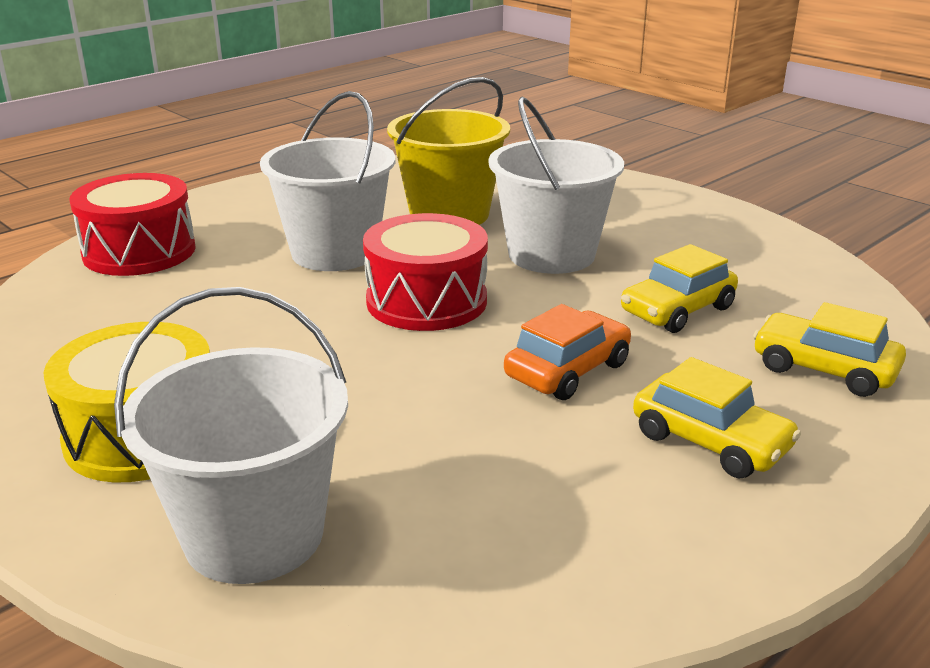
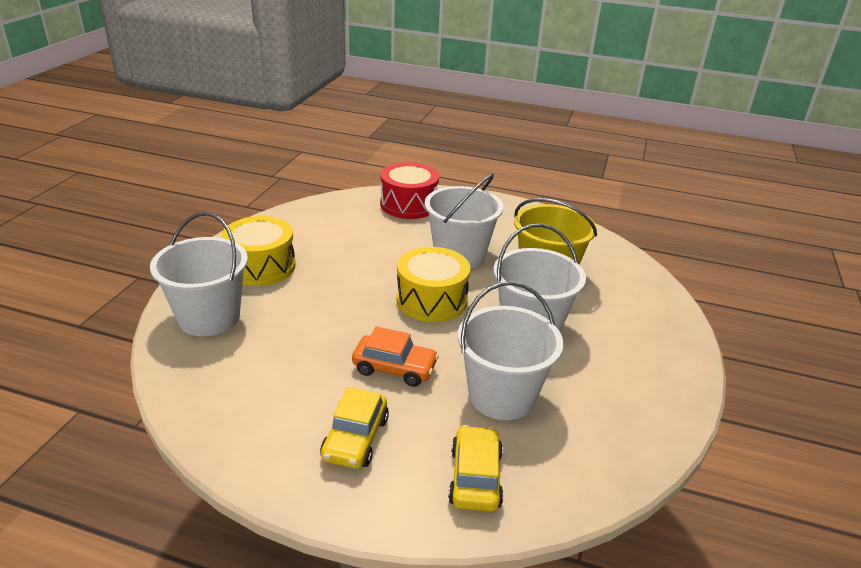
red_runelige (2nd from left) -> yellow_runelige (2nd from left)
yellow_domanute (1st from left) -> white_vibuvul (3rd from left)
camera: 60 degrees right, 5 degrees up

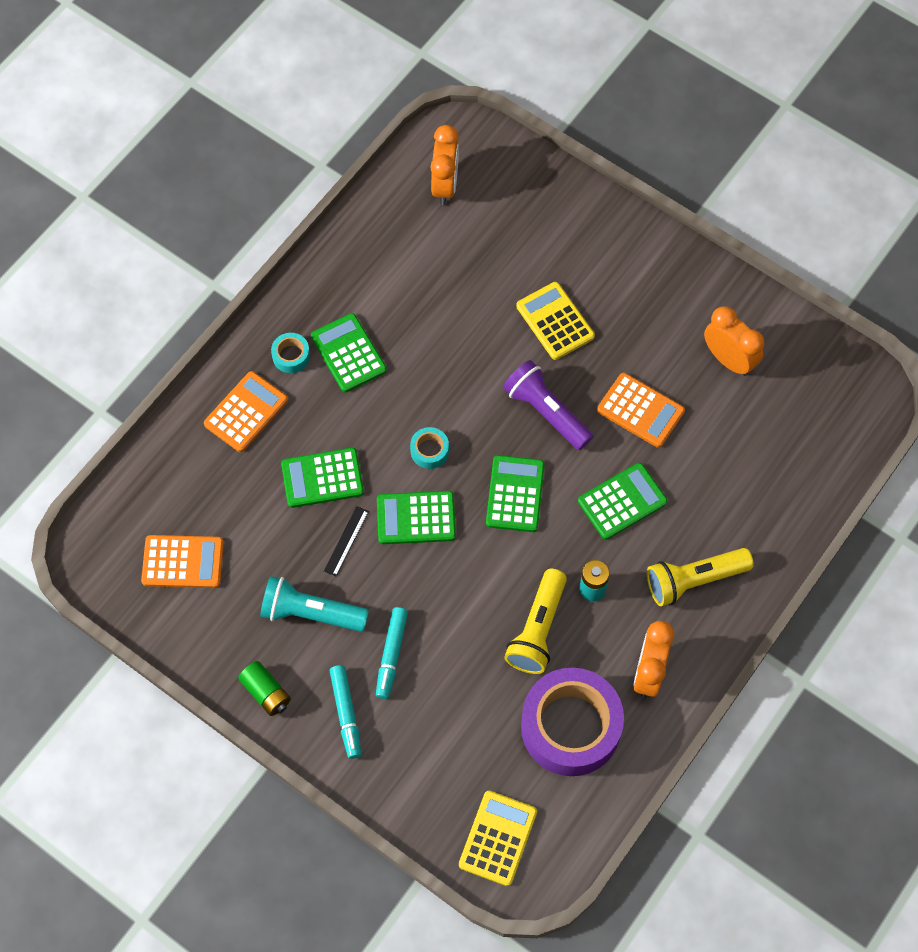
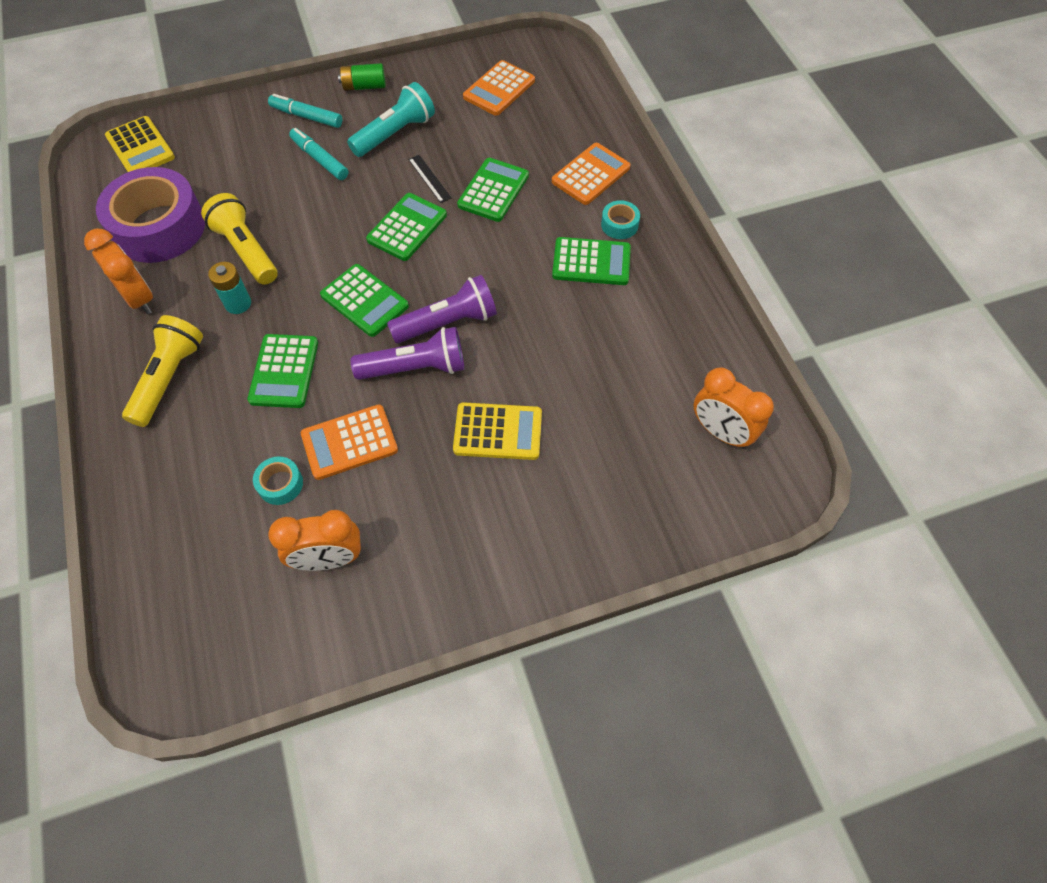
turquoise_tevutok (2nd from left in the first image) -> turquoise_tevutok (1st from left), move
none -> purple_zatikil (2nd from left)
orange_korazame (2nd from left in the first image) -> orange_korazame (3rd from left), 120 degrees counterclockwise
camera: 125 degrees right, 5 degrees down

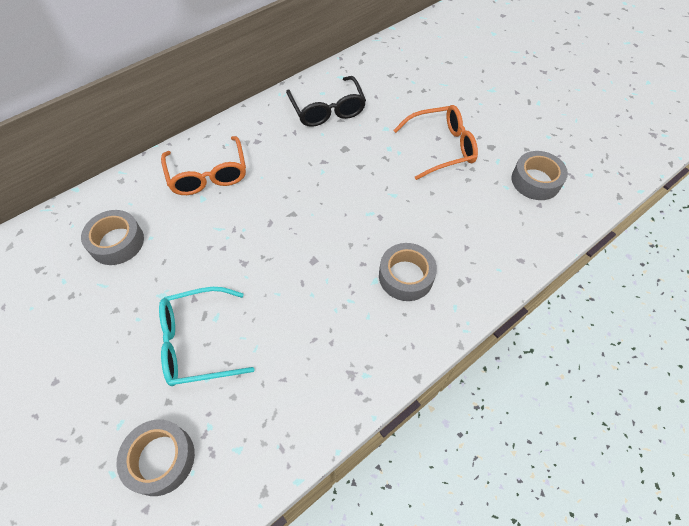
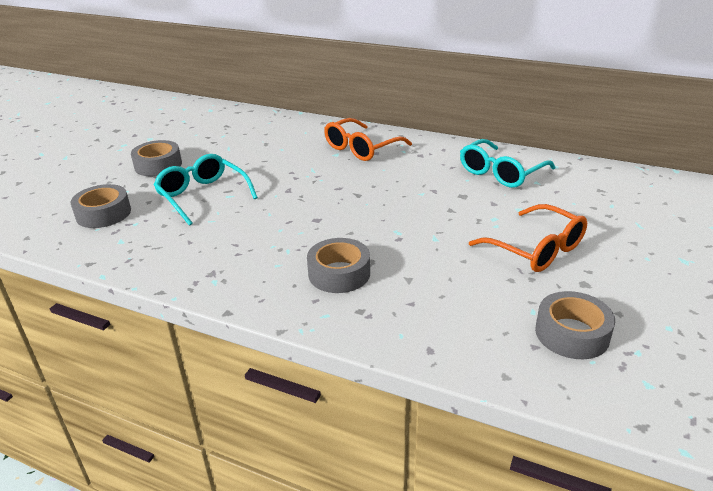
grey_tevutok (1st from left in the first image) -> grey_tevutok (2nd from left), move
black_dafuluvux -> turquoise_dafuluvux (2nd from left)
camera: 65 degrees right, 25 degrees down

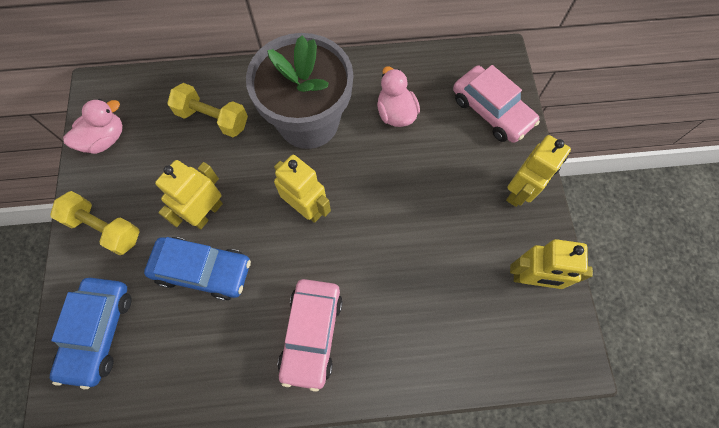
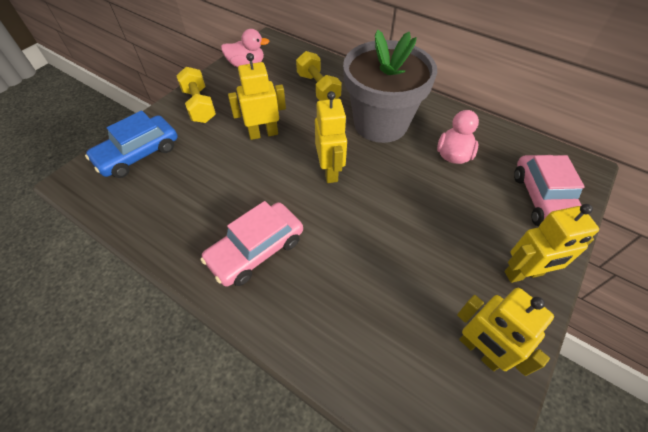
blue_domanute (2nd from left) -> none
camera: 40 degrees right, 15 degrees down

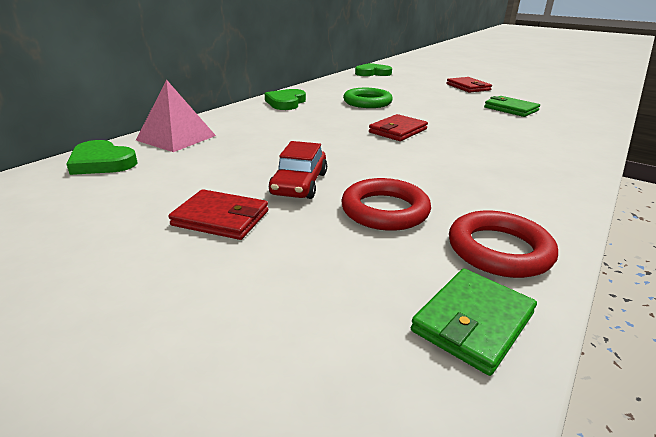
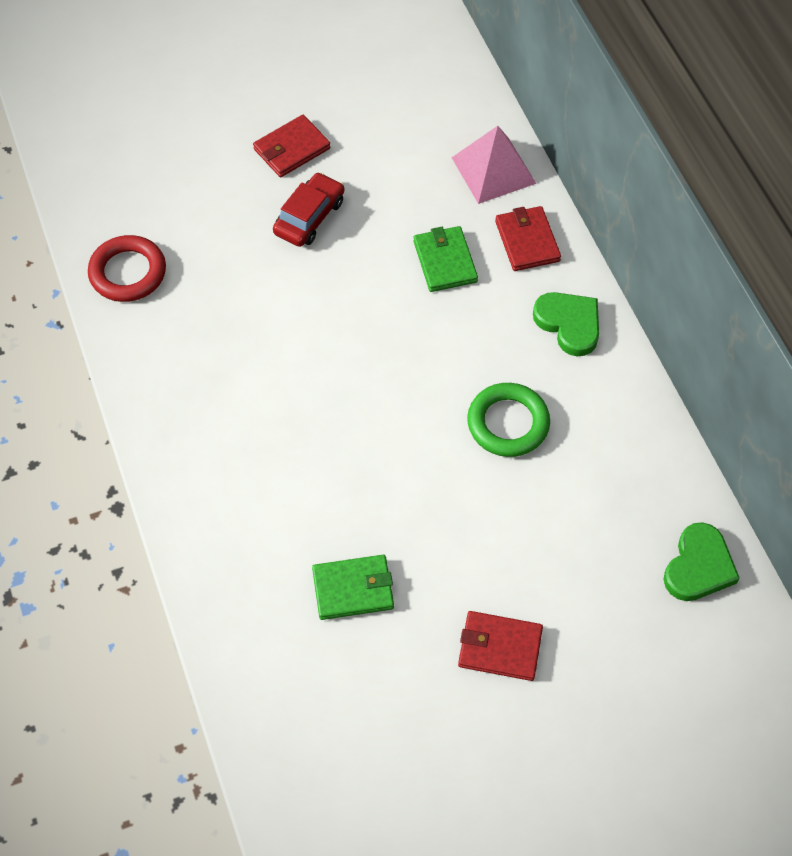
red_domanute, 75 degrees clockwise
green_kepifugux (1st from left in the first image) -> green_kepifugux (2nd from left), move
red_kepifugux (2nd from left in the first image) -> red_kepifugux (3rd from left), move
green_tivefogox (1st from left) -> none
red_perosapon (1st from left) -> none
camera: 125 degrees right, 30 degrees up

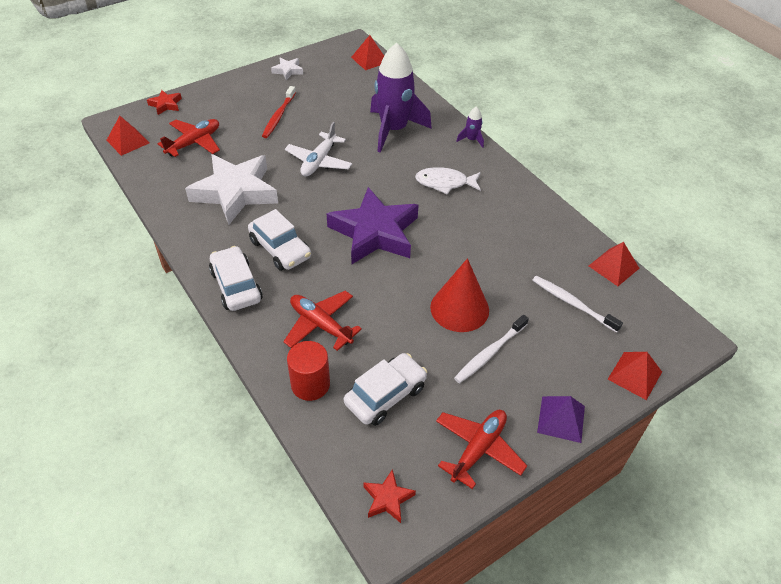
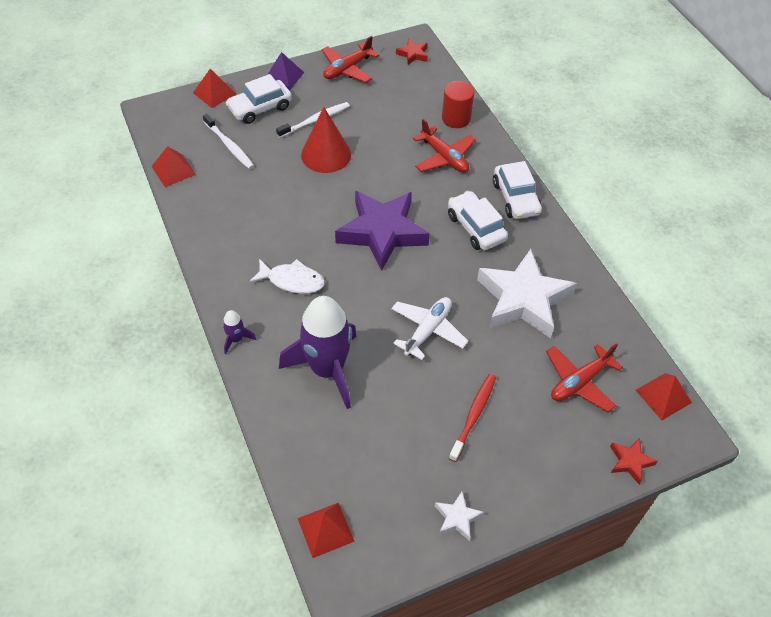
white_domanute (3rd from left in the first image) -> white_domanute (1st from left), move
camera: 170 degrees left, 5 degrees up

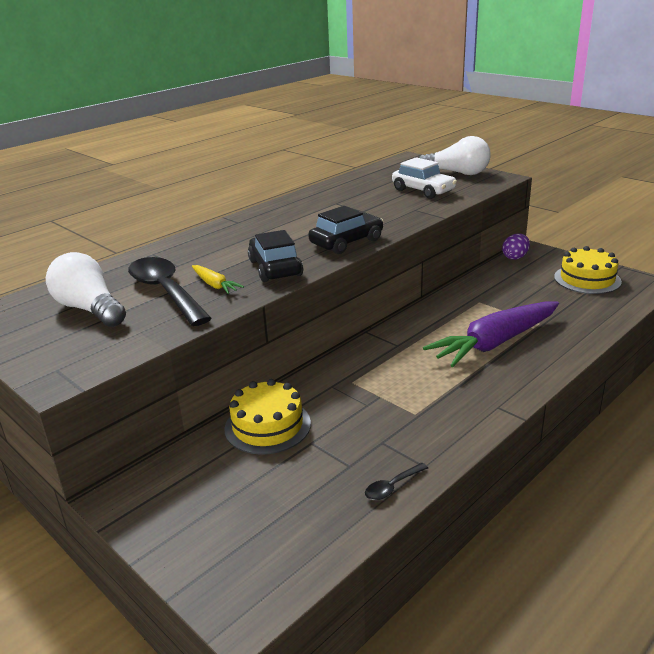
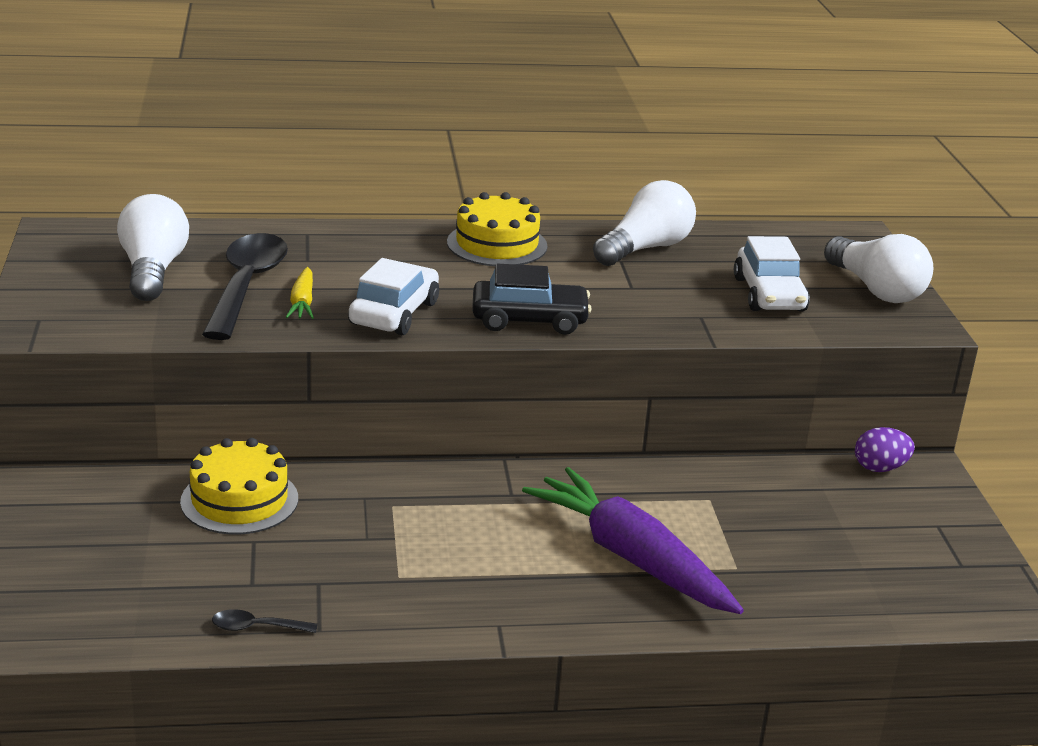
black_domanute (1st from left) -> white_domanute (1st from left)
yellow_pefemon (2nd from left), move
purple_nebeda, 45 degrees clockwise
none -> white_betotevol (2nd from left)
camera: 35 degrees right, 0 degrees up

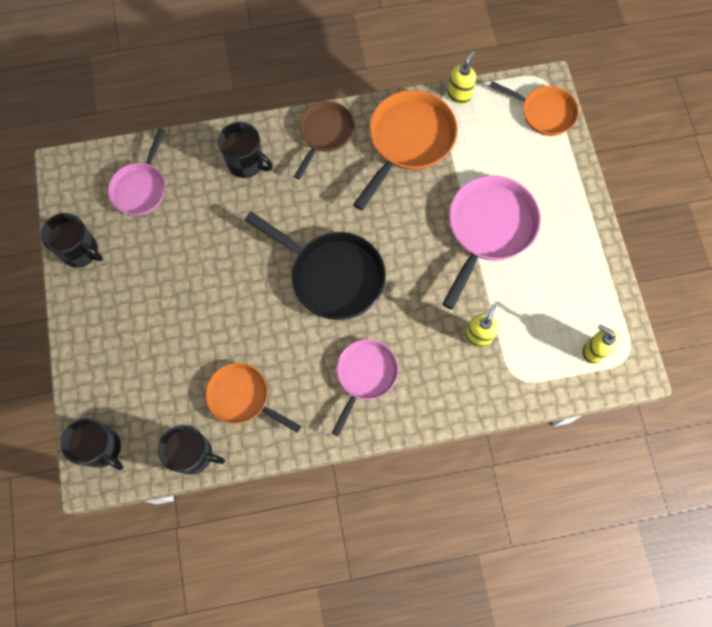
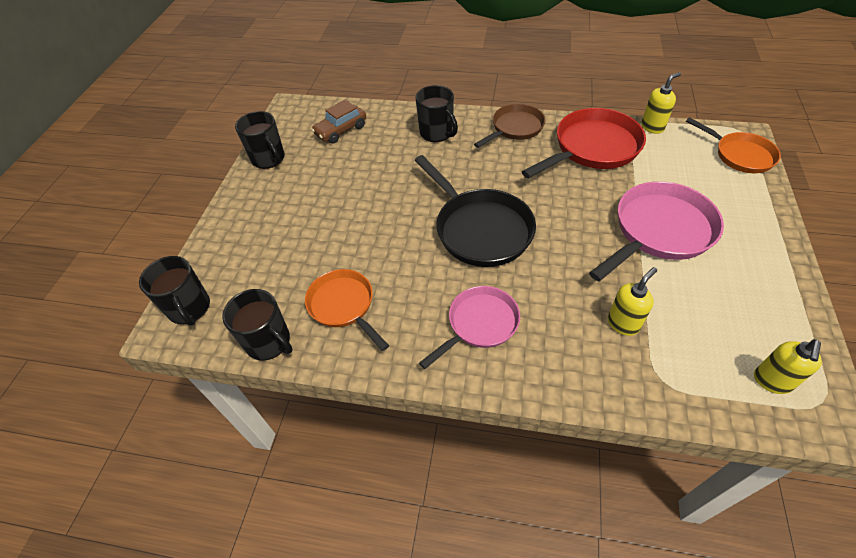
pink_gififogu (1st from left) -> brown_domanute
orange_gififogu (2nd from left) -> red_gififogu
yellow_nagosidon (3rd from left), 120 degrees counterclockwise
camera: 25 degrees right, 20 degrees down

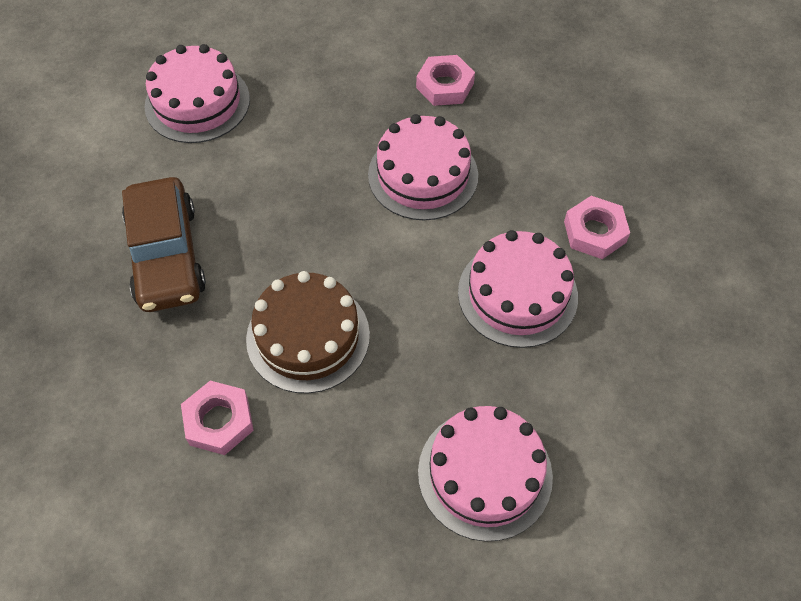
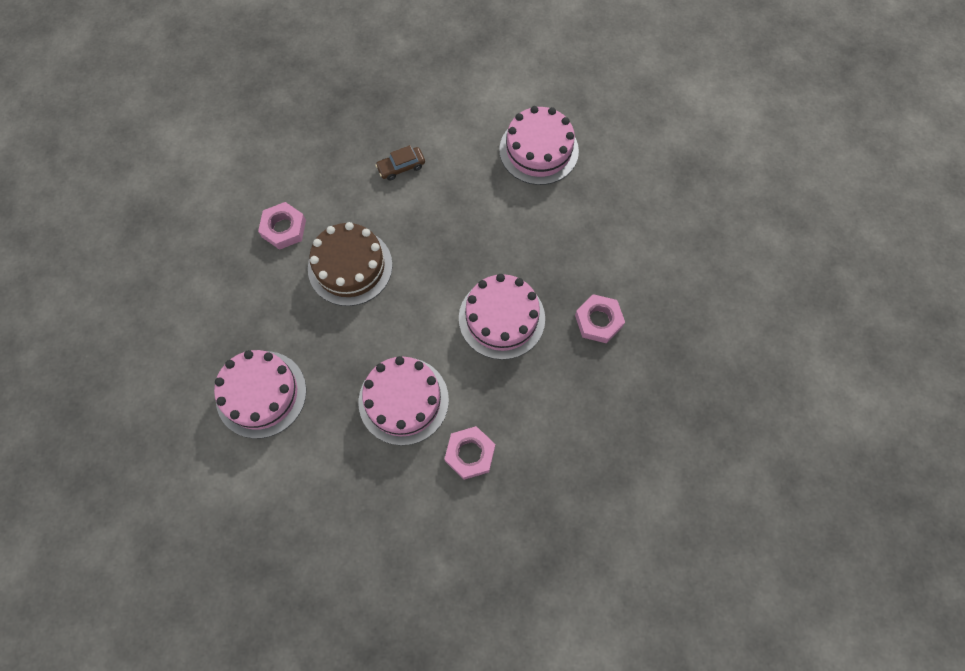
brown_domanute, x0.47
camera: 80 degrees right, 10 degrees up

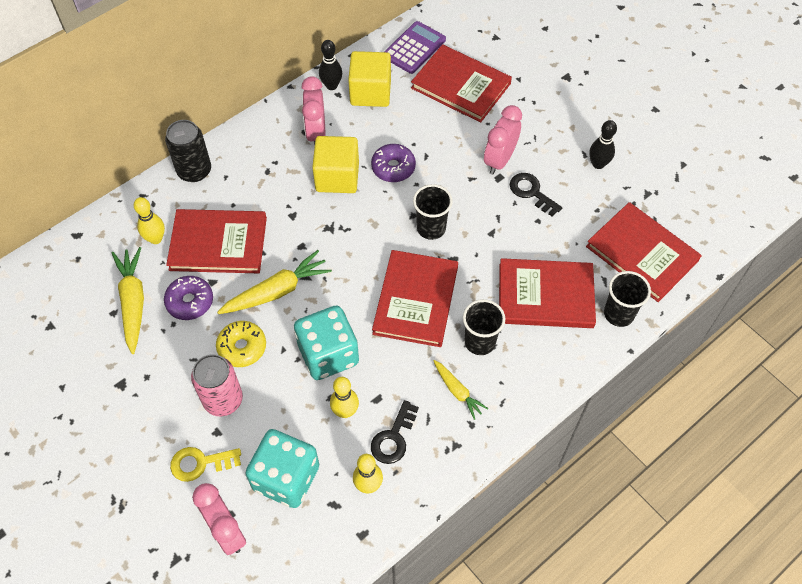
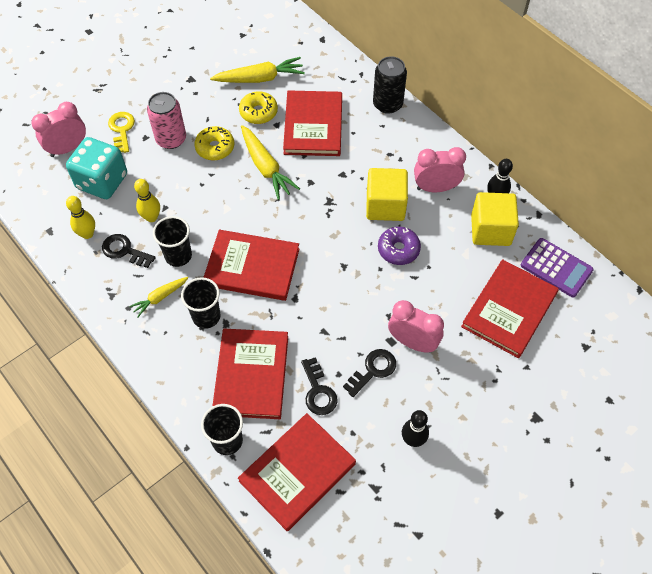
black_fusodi (1st from left), move
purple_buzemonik (1st from left) -> yellow_buzemonik (2nd from left)
none -> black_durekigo (2nd from left)
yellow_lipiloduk (1st from left) -> none
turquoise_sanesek (2nd from left) -> none
camera: 90 degrees right, 0 degrees up

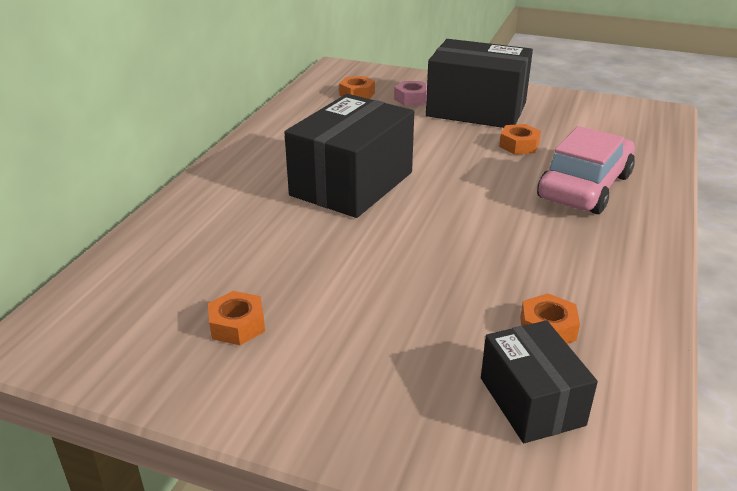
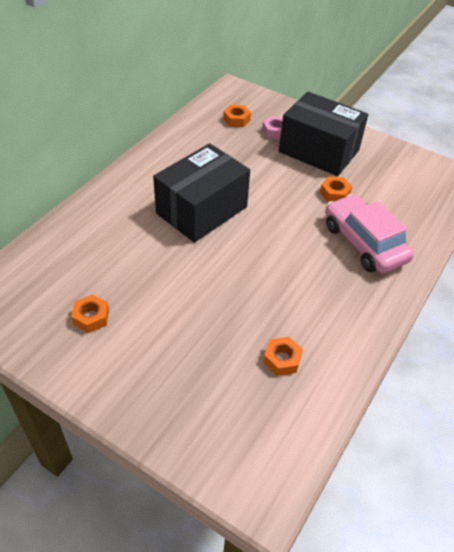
pink_domanute, 75 degrees counterclockwise
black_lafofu (3rd from left) -> none
camera: 10 degrees right, 15 degrees up

